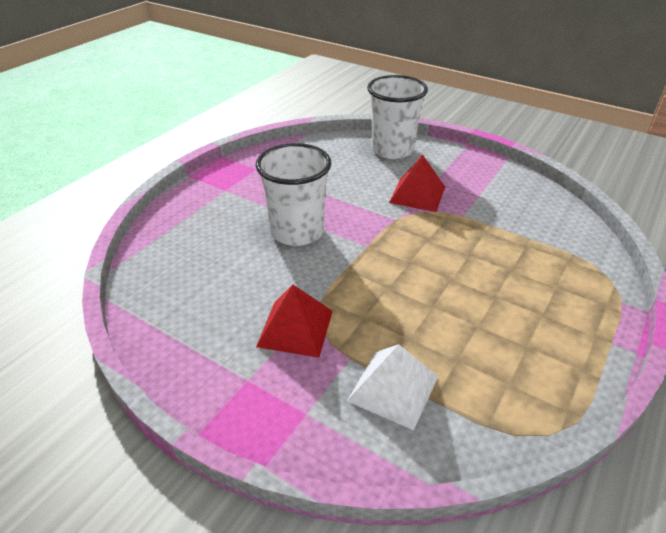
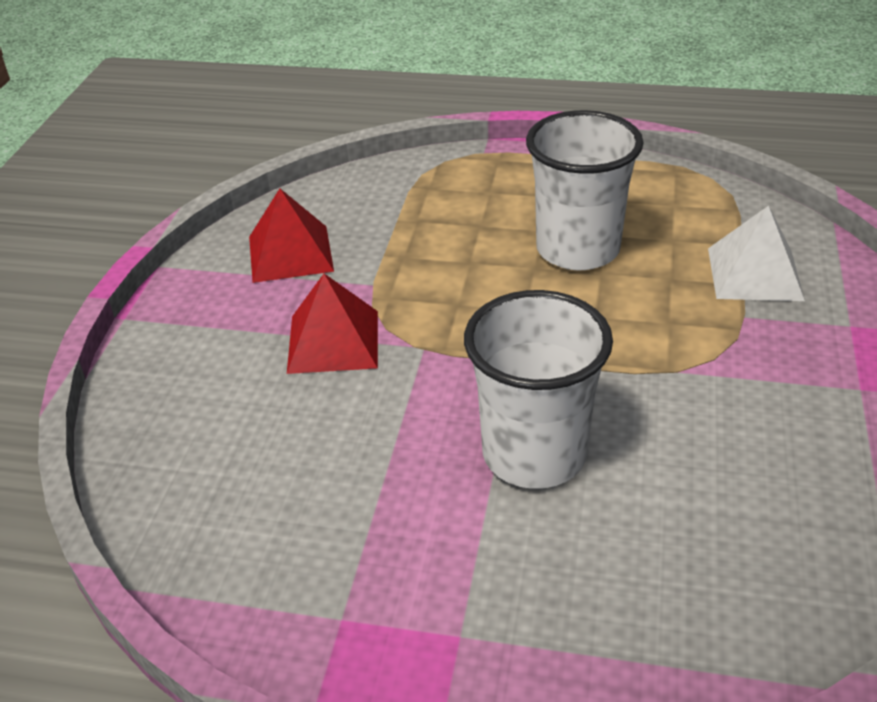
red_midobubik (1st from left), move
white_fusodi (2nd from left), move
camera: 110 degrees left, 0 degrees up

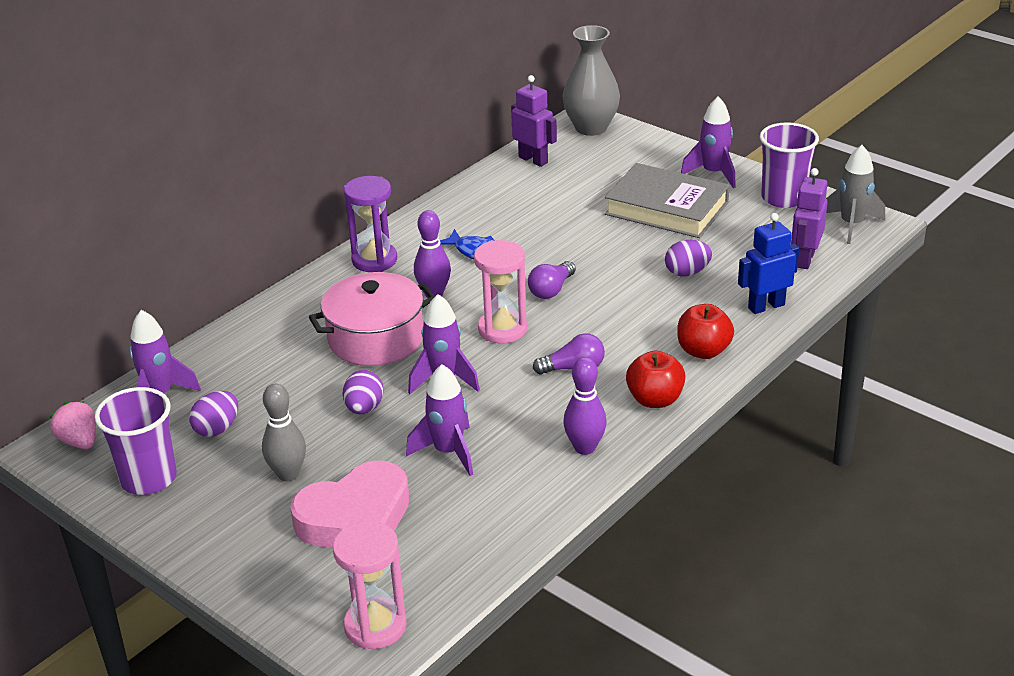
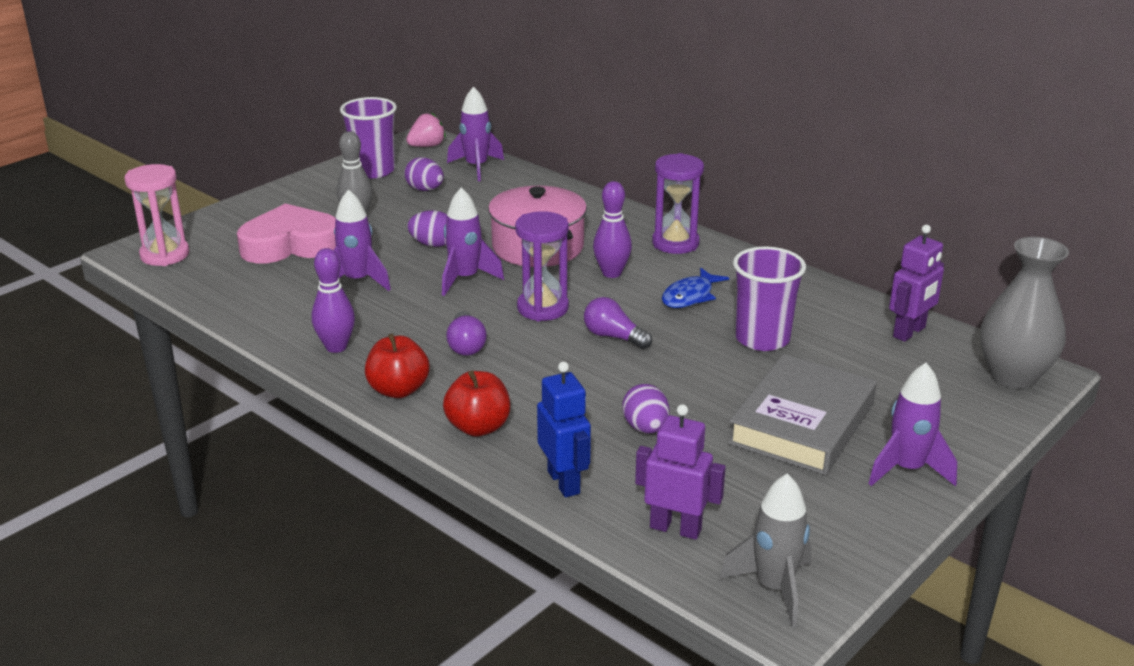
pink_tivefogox, 105 degrees clockwise
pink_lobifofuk (2nd from left) -> purple_lobifofuk (1st from left)
purple_fusodi (2nd from left), move
camera: 90 degrees right, 5 degrees down

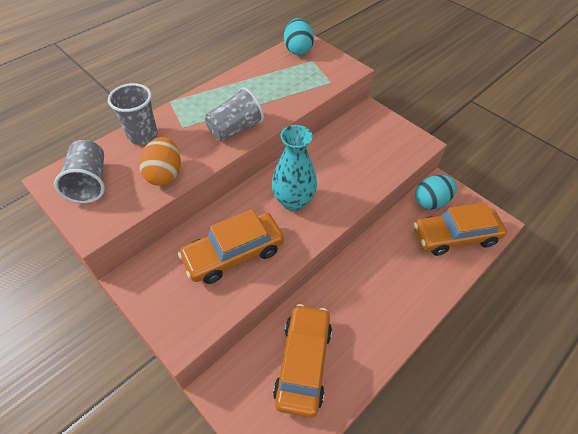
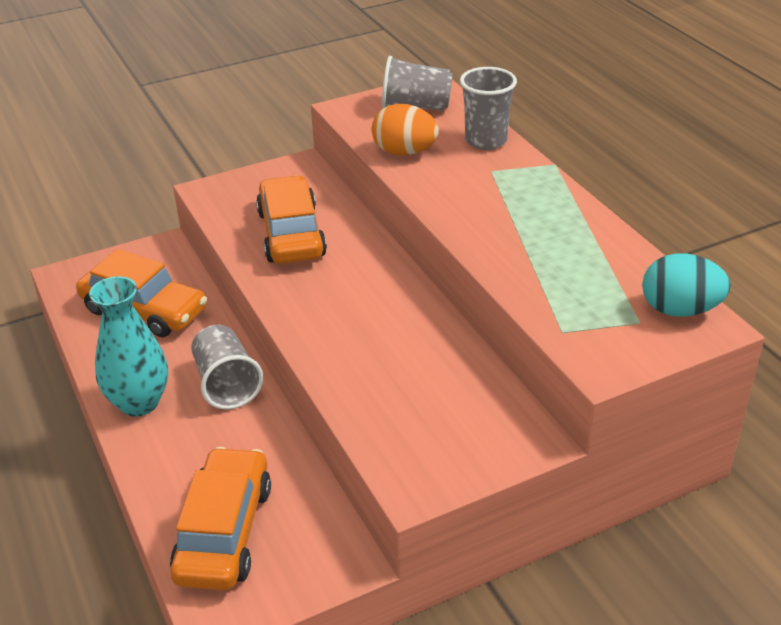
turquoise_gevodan, move
grey_fusodi (3rd from left in the first image) -> grey_fusodi (1st from left), move
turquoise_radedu (2nd from left) -> none
camera: 110 degrees right, 15 degrees down

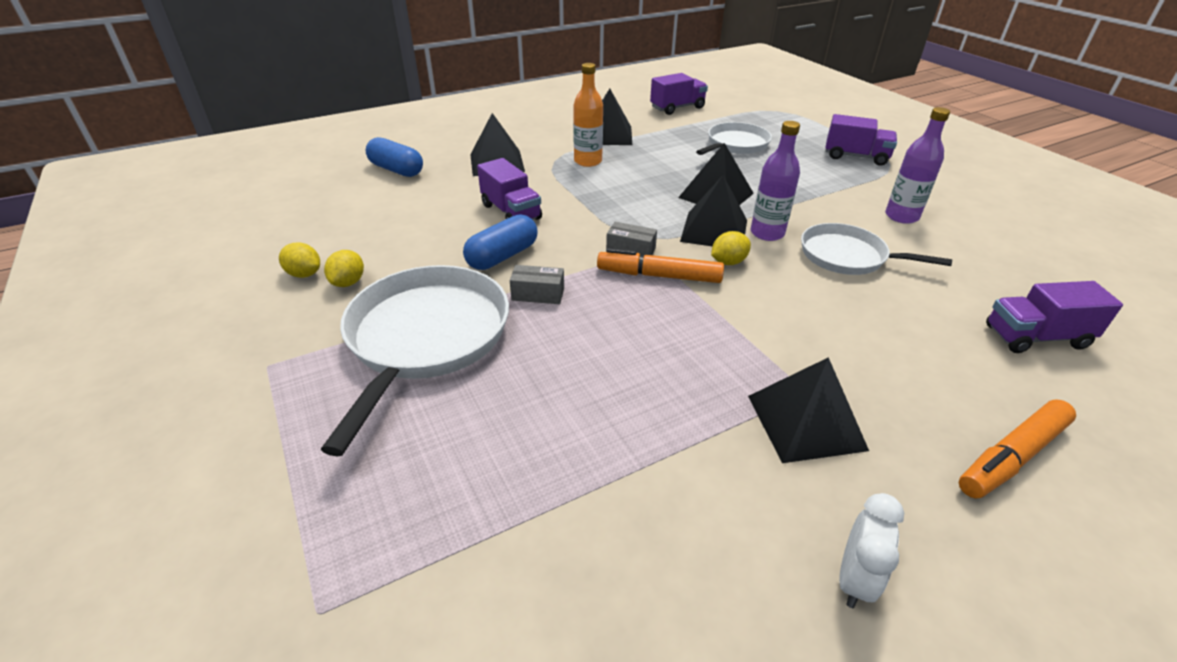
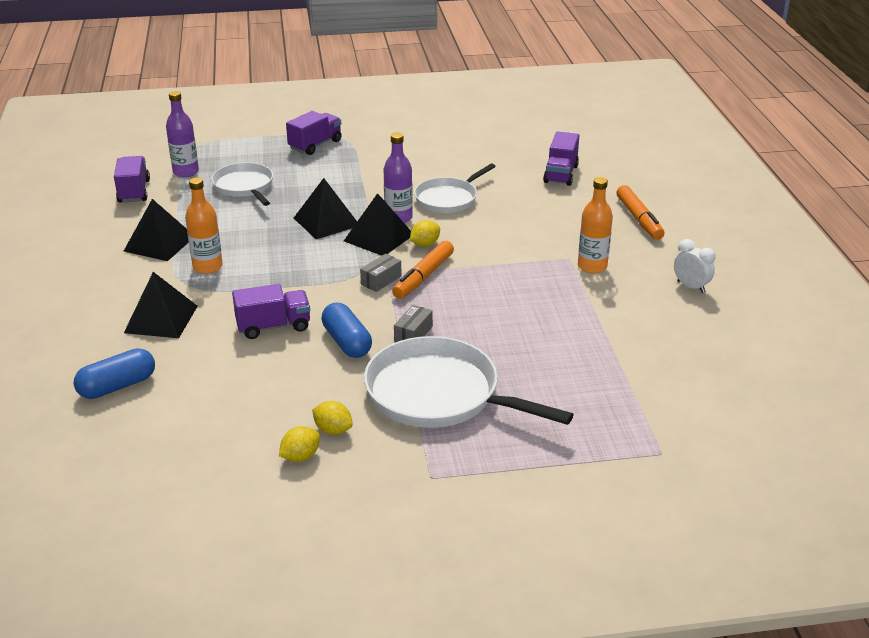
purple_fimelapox (2nd from left in the first image) -> purple_fimelapox (1st from left), move
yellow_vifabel (3rd from left), 60 degrees clockwise
black_midobubik (5th from left) -> orange_fimelapox (2nd from left)
camera: 70 degrees left, 5 degrees down

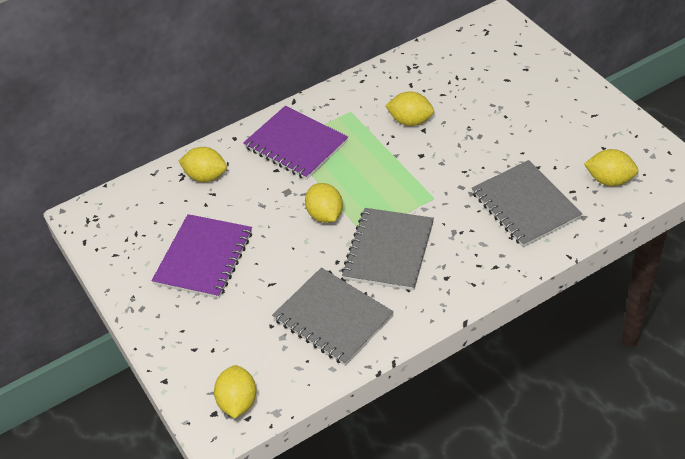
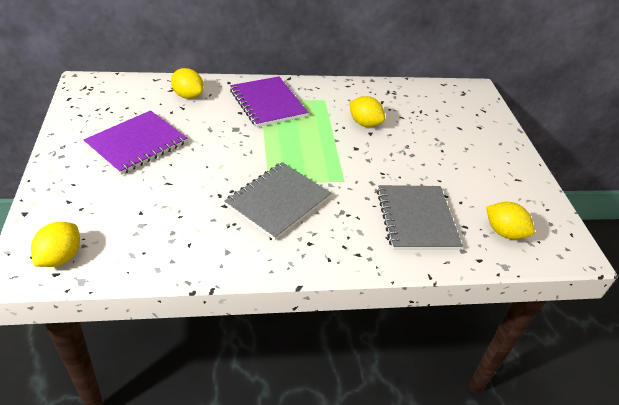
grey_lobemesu (1st from left) -> none
yellow_vifabel (3rd from left) -> none
camera: 15 degrees right, 5 degrees down

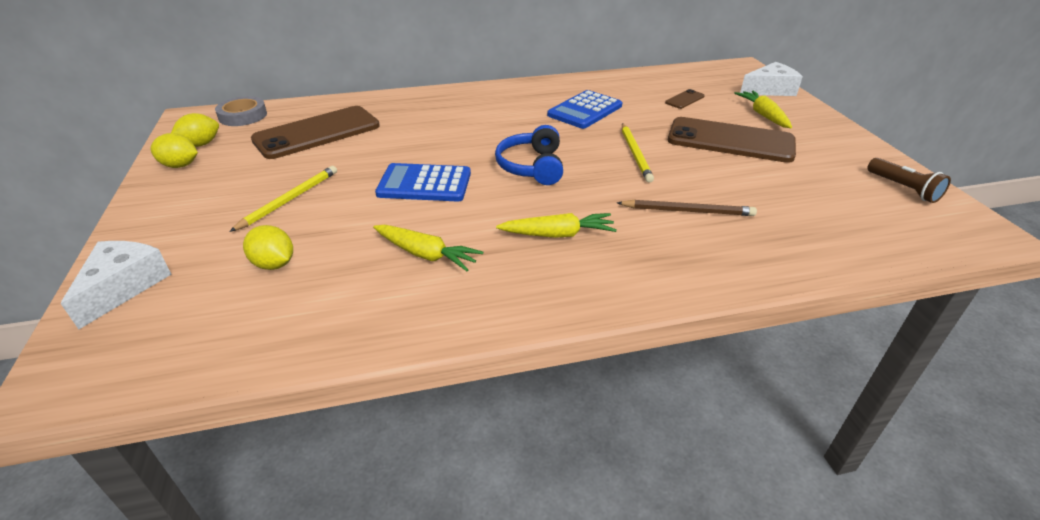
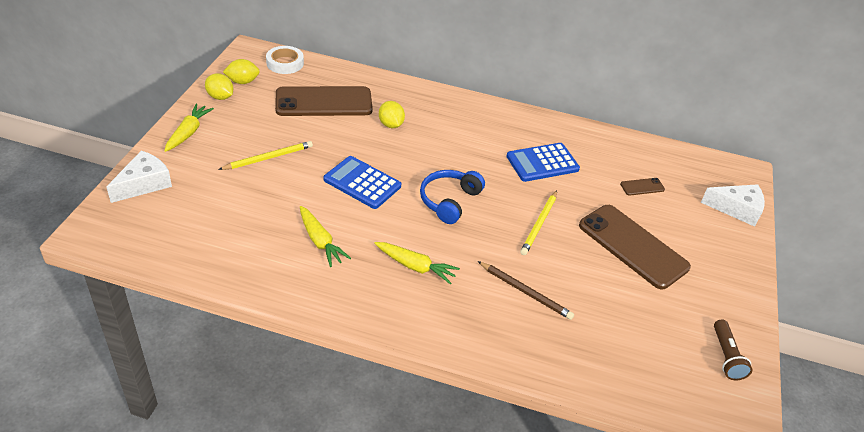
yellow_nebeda (3rd from left in the first image) -> yellow_nebeda (1st from left), move
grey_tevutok -> white_tevutok
yellow_vifabel (3rd from left), move
camera: 25 degrees right, 5 degrees up

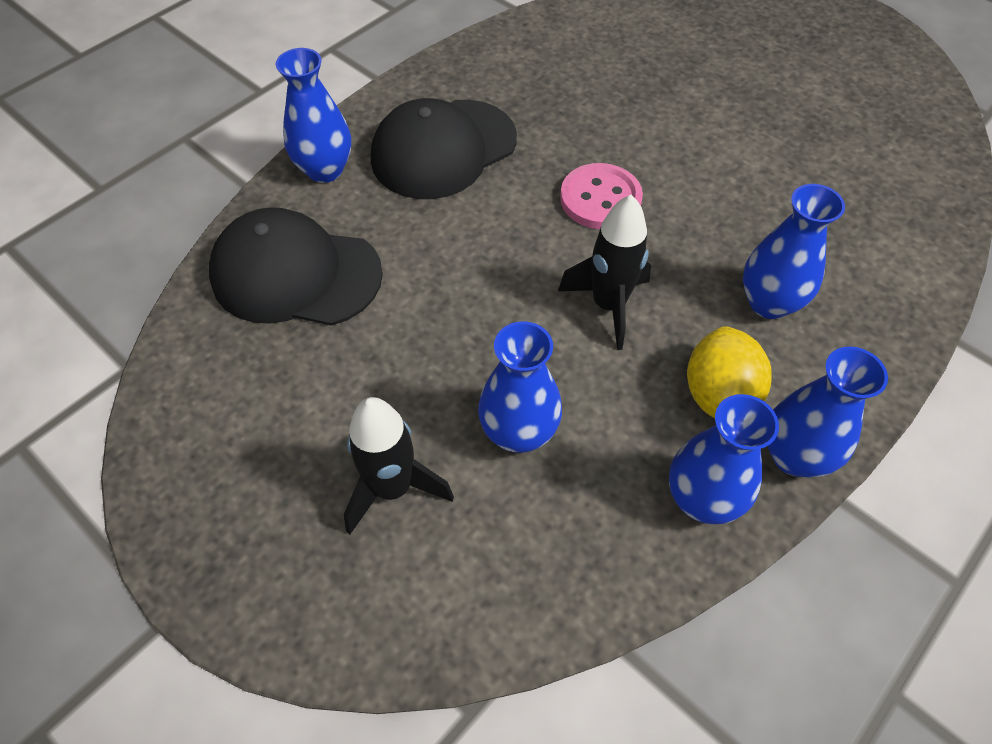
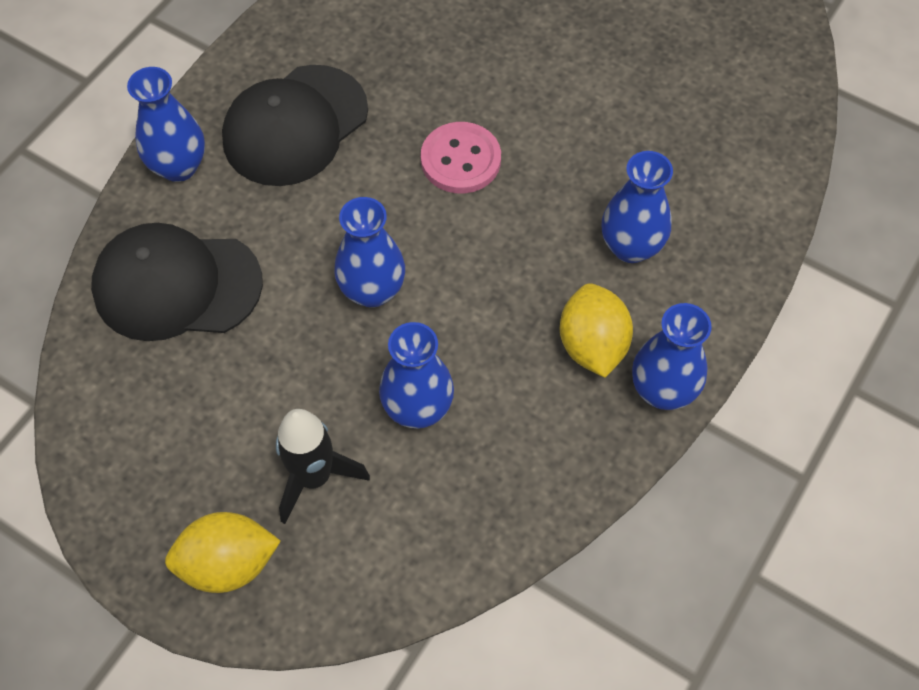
none -> yellow_vifabel (1st from left)
blue_gevodan (3rd from left in the first image) -> blue_gevodan (2nd from left), move
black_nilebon (2nd from left) -> none
camera: 10 degrees left, 5 degrees up

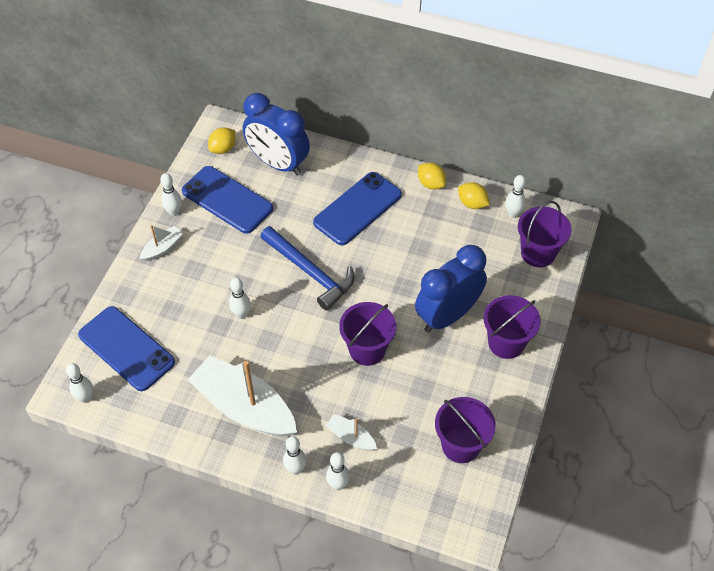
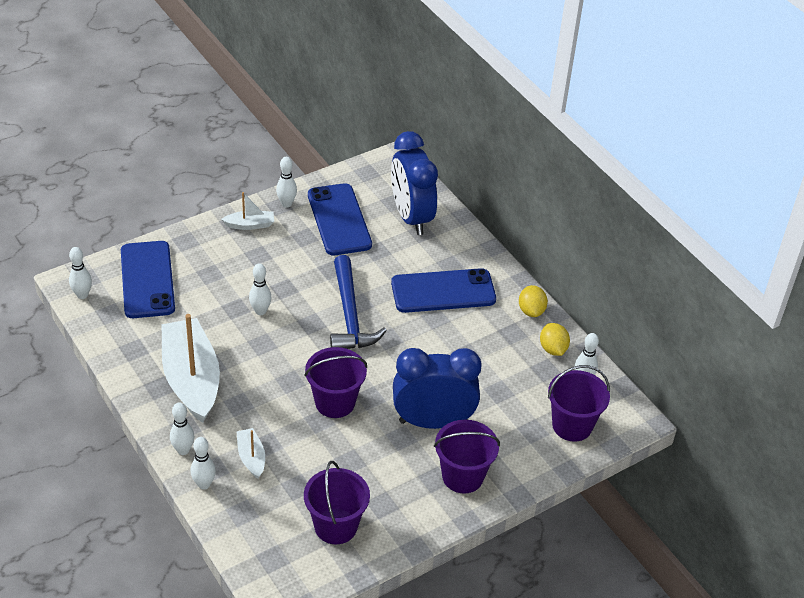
yellow_vifabel (1st from left) -> none
camera: 35 degrees right, 10 degrees down

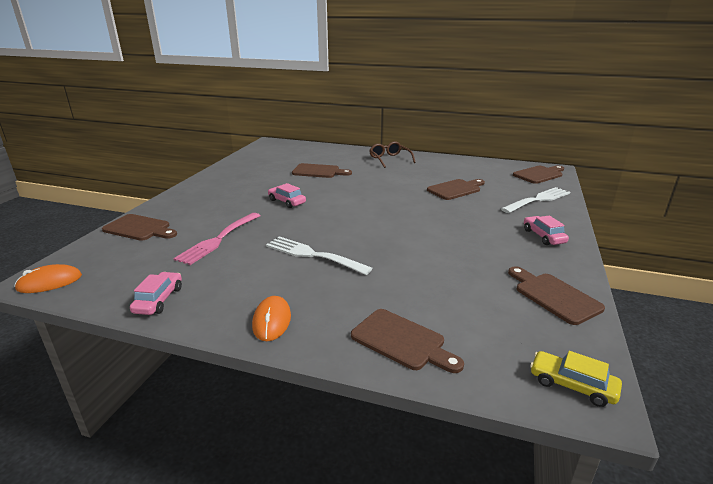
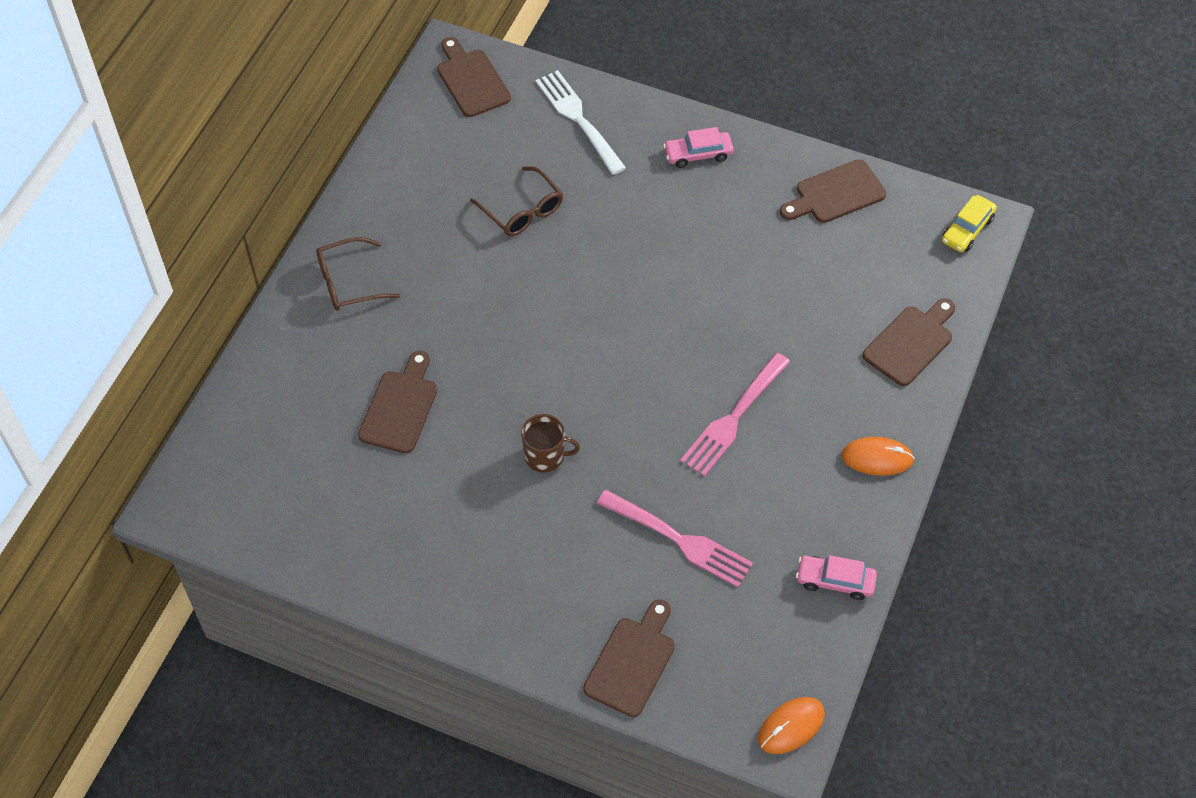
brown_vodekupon (4th from left) -> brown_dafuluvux (2nd from left)
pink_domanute (2nd from left) -> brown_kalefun
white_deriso (1st from left) -> pink_deriso (2nd from left)
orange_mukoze (1st from left), 75 degrees clockwise
camera: 85 degrees left, 30 degrees up

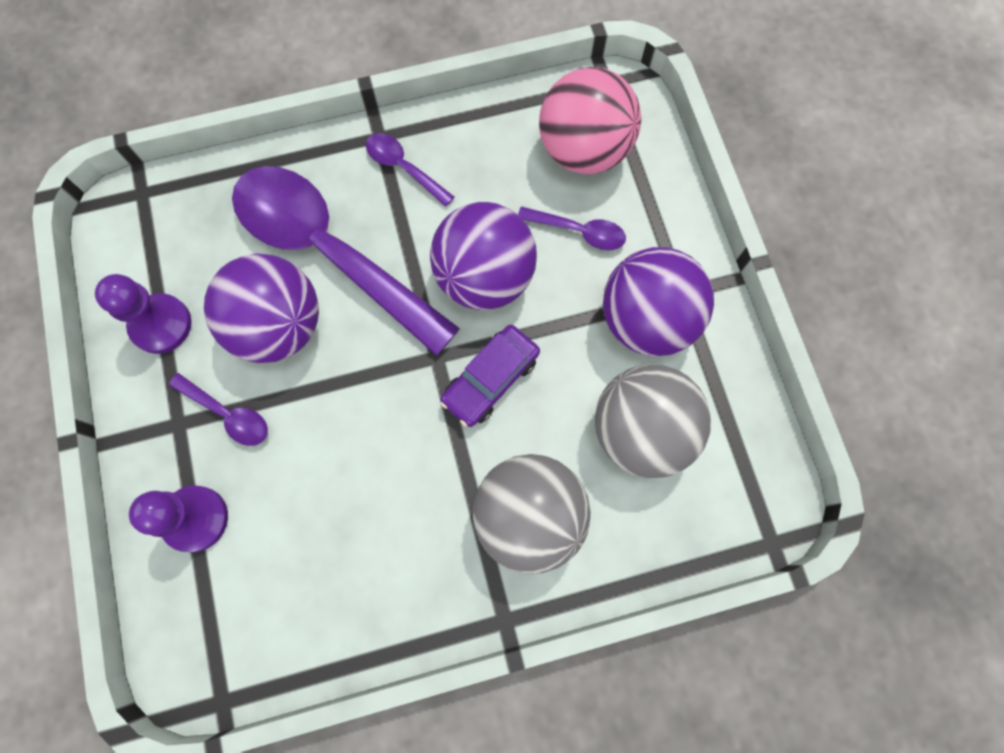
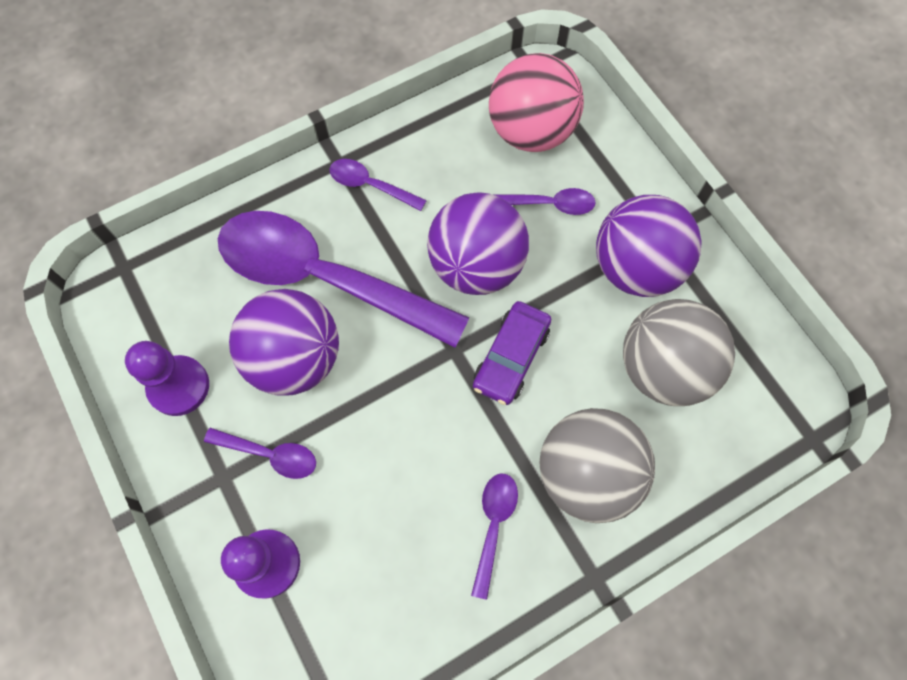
none -> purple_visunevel (4th from left)
camera: 15 degrees left, 5 degrees down

